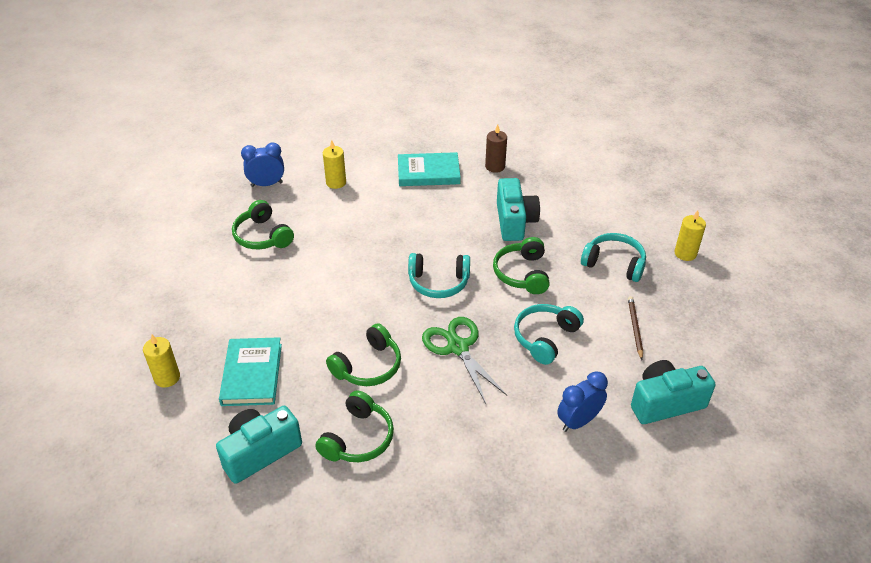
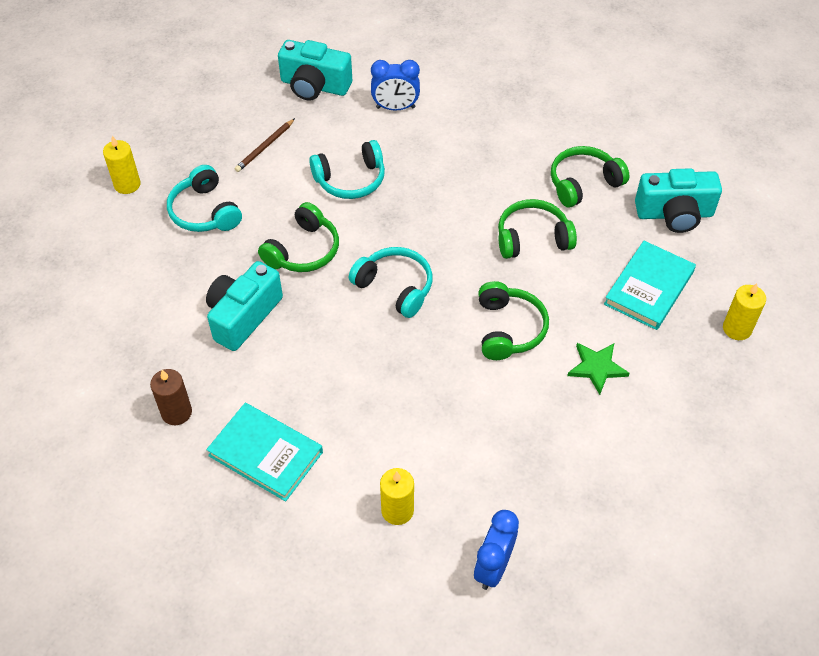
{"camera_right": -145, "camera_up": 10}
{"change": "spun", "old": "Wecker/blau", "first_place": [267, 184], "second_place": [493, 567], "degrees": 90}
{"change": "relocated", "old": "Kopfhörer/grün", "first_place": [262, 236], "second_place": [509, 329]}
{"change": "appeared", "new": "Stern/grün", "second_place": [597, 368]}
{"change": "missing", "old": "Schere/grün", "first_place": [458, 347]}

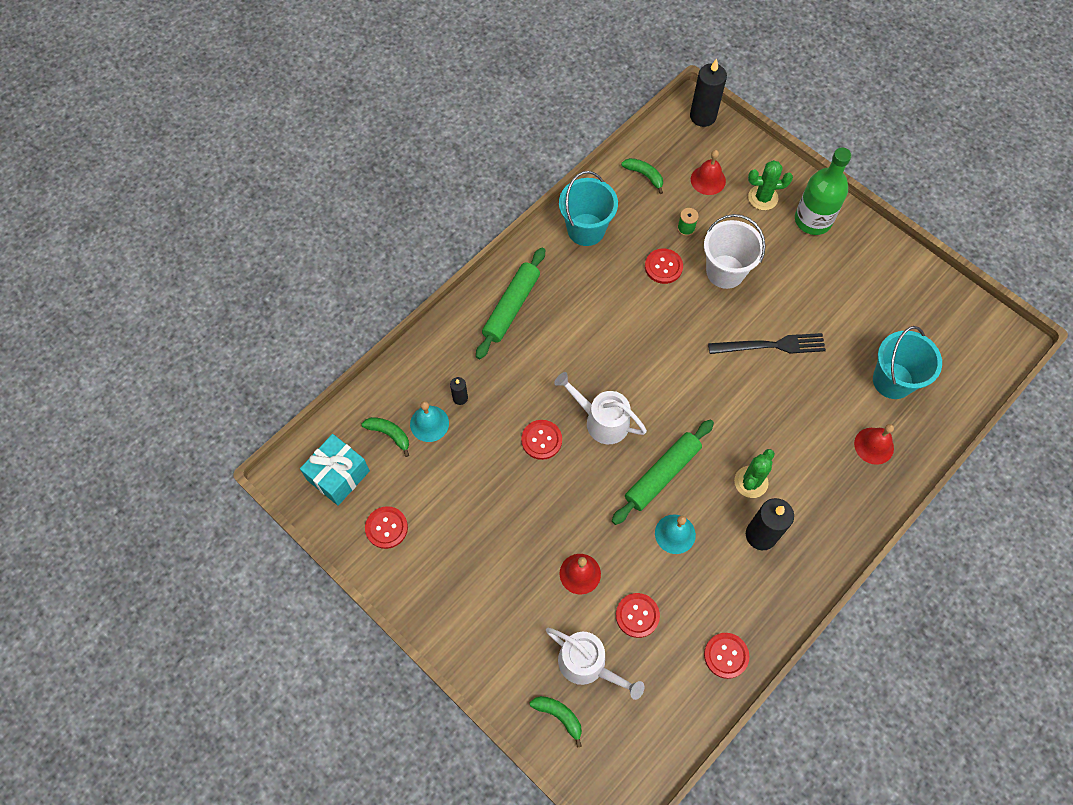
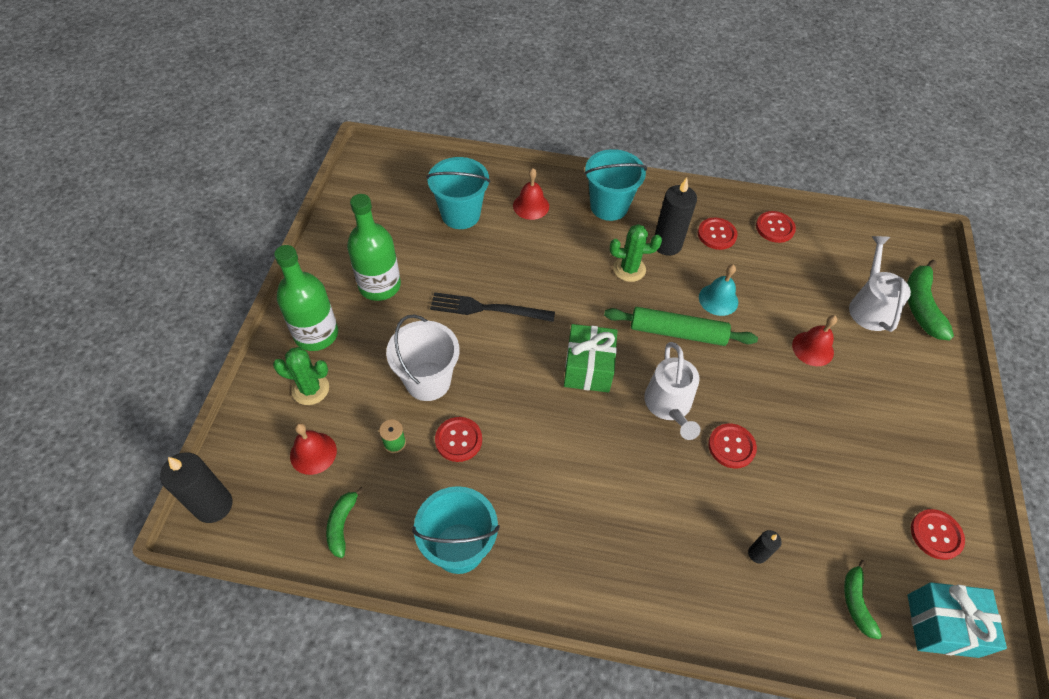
{"camera_right": -125, "camera_up": -10}
{"change": "spun", "old": "Kaktus/grün", "first_place": [763, 198], "second_place": [310, 389], "degrees": -45}
{"change": "appeared", "new": "Flasche/grün", "second_place": [379, 285]}
{"change": "spun", "old": "Gabel/schwarz", "first_place": [771, 345], "second_place": [487, 309], "degrees": -45}
{"change": "appeared", "new": "Geschenk/grün", "second_place": [588, 368]}
{"change": "appeared", "new": "Eimer/türkis", "second_place": [609, 206]}
{"change": "relocated", "old": "Knopf/rot", "first_place": [637, 615], "second_place": [716, 234]}
{"change": "size", "old": "Banane/grün", "first_place": [559, 716], "second_place": [921, 306], "factor": 1.65}
{"change": "missing", "old": "Glocke/türkis", "first_place": [429, 423]}
{"change": "missing", "old": "Nudelholz/grün", "first_place": [511, 307]}

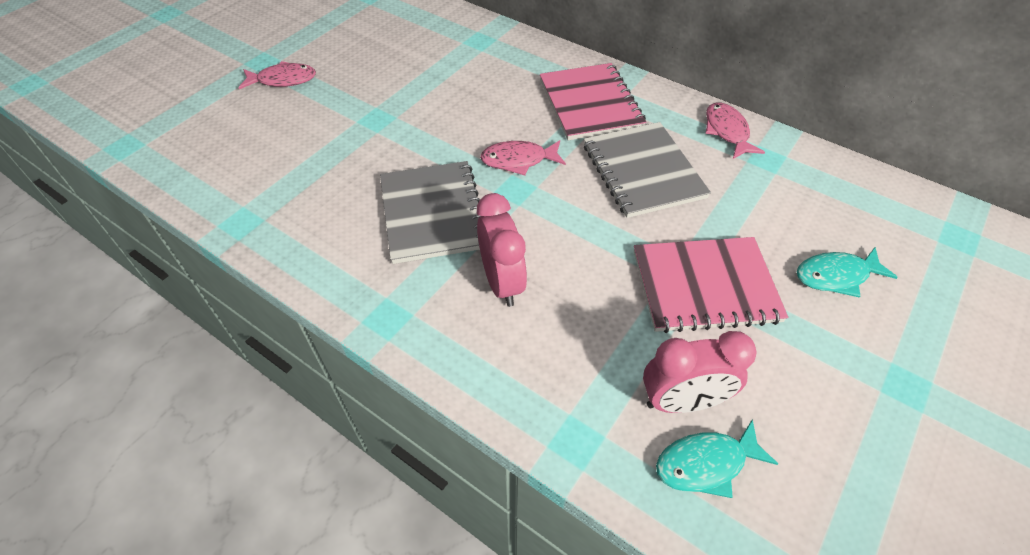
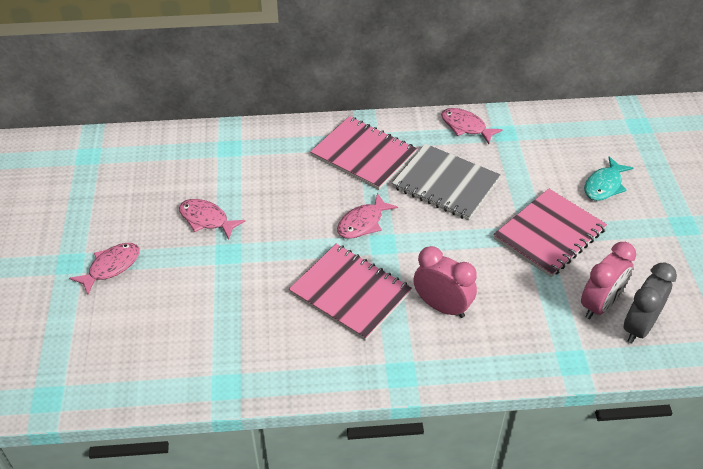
{"camera_right": -40, "camera_up": -5}
{"change": "appeared", "new": "Fisch/rosa", "second_place": [206, 219]}
{"change": "colour", "old": "Notizbuch/grau", "new": "Notizbuch/rosa", "first_place": [432, 213], "second_place": [350, 293]}
{"change": "exchanged", "old": "Fisch/türkis", "new": "Wecker/grau", "first_place": [706, 463], "second_place": [639, 327]}

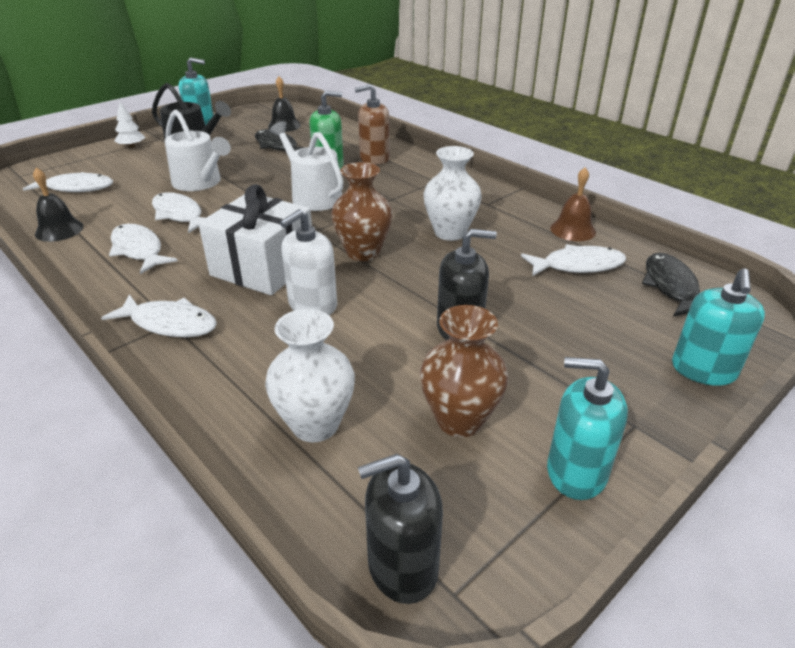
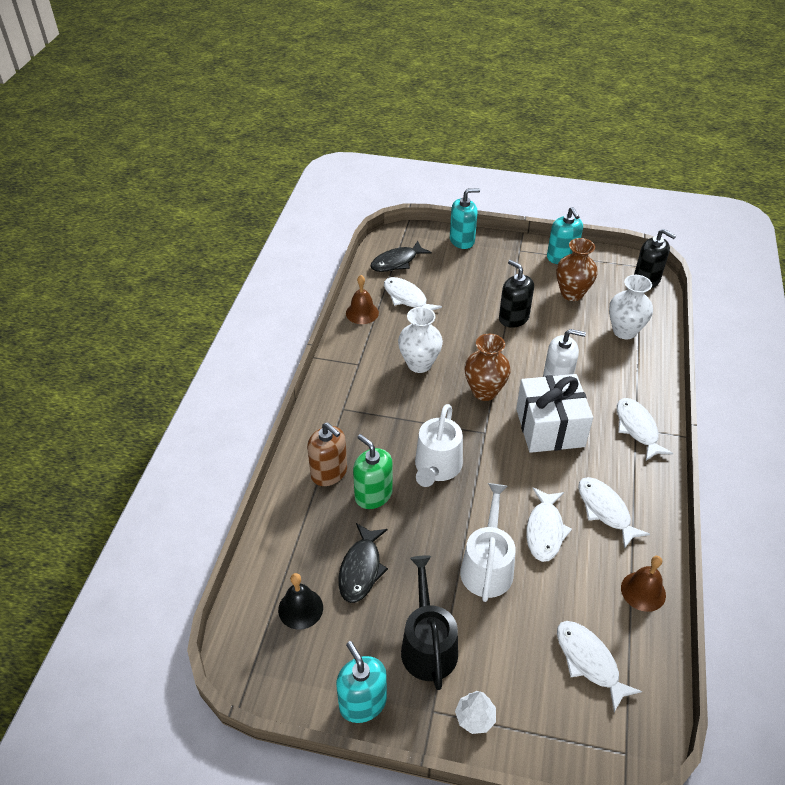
{"camera_right": -125, "camera_up": 10}
{"change": "spun", "old": "Fisch/weiß", "first_place": [139, 250], "second_place": [605, 510], "degrees": 135}
{"change": "colour", "old": "Glocke/schwarz", "new": "Glocke/braun", "first_place": [59, 230], "second_place": [643, 591]}

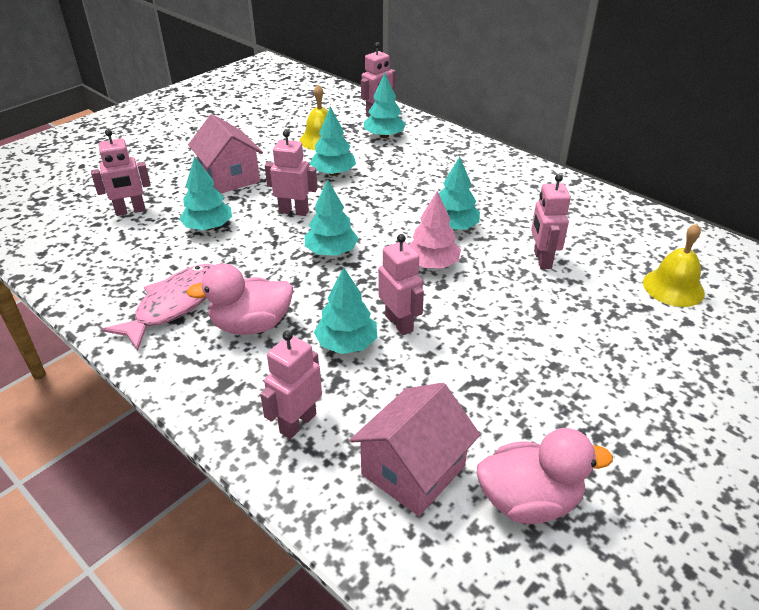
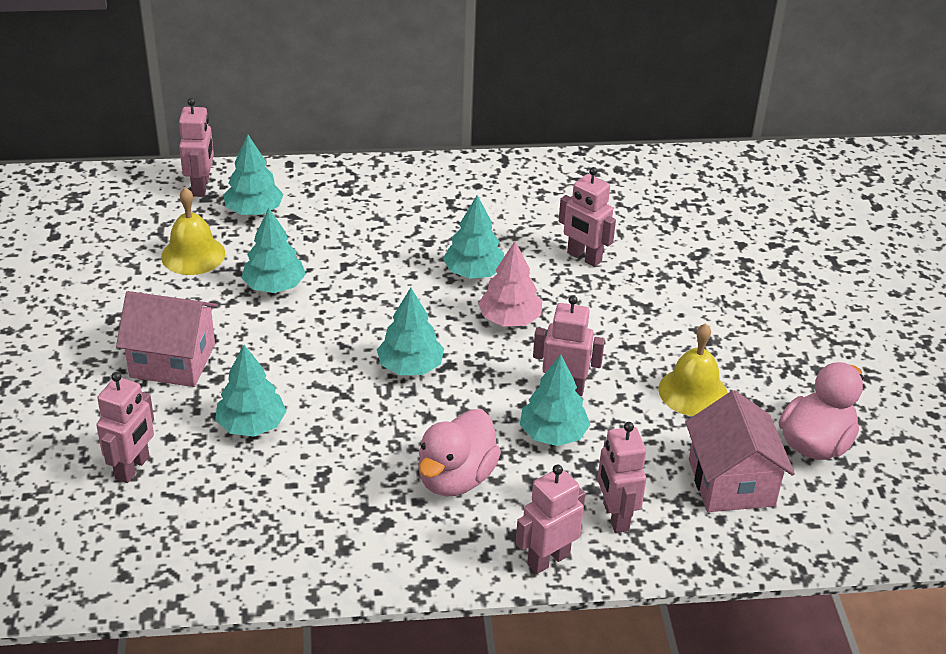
{"camera_right": -50, "camera_up": 0}
{"change": "relocated", "old": "Roboter/rosa", "first_place": [294, 211], "second_place": [548, 559]}
{"change": "relocated", "old": "Glocke/gelb", "first_place": [673, 287], "second_place": [693, 392]}
{"change": "missing", "old": "Fisch/rosa", "first_place": [175, 305]}

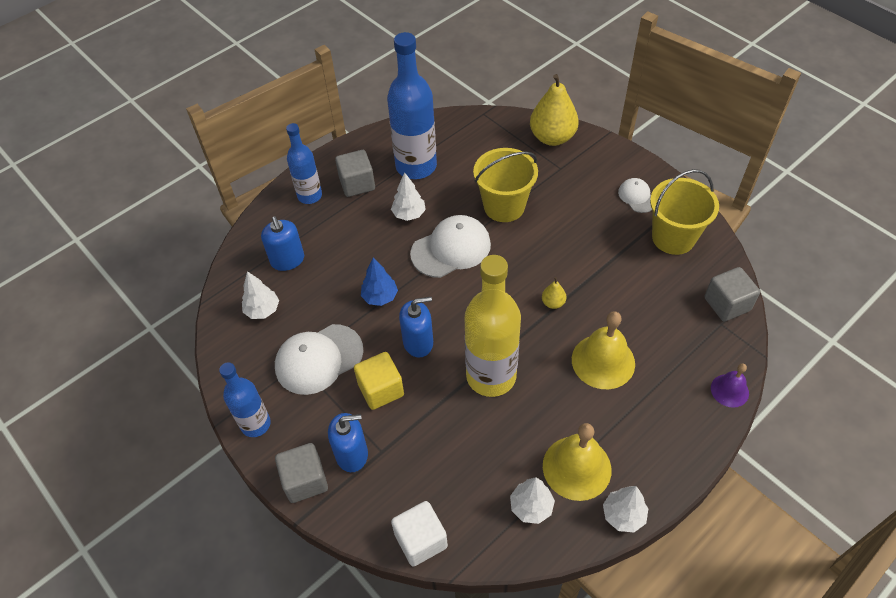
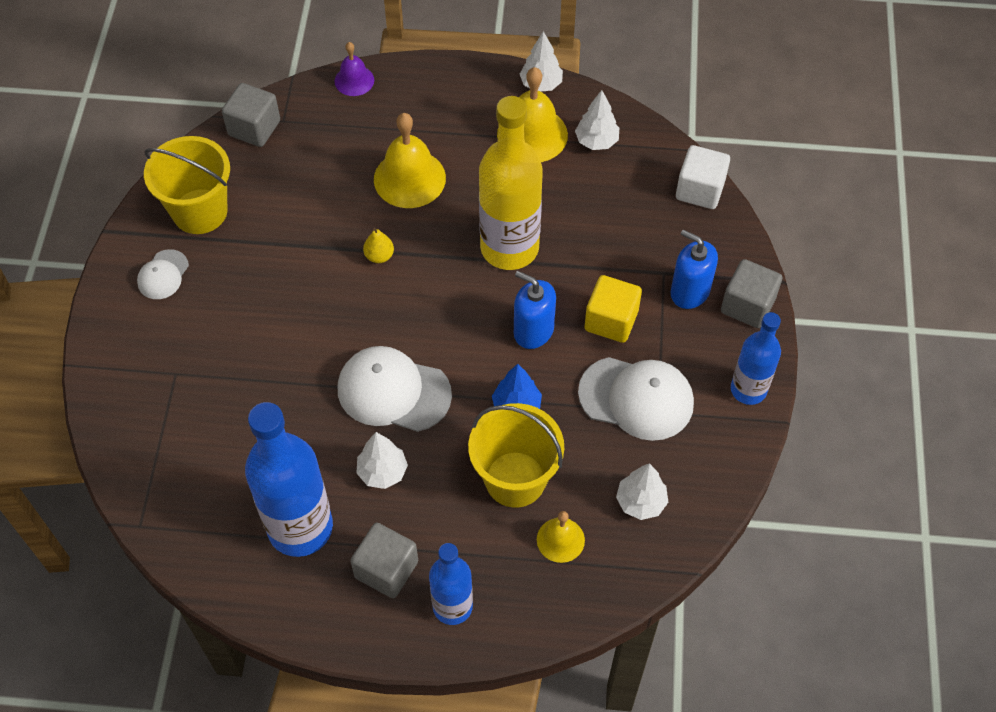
{"camera_right": -135, "camera_up": 5}
{"change": "relocated", "old": "Eimer/gelb", "first_place": [504, 206], "second_place": [515, 479]}
{"change": "exchanged", "old": "Seifenspender/blau", "new": "Glocke/gelb", "first_place": [287, 260], "second_place": [560, 540]}
{"change": "missing", "old": "Birne/gelb", "first_place": [552, 137]}

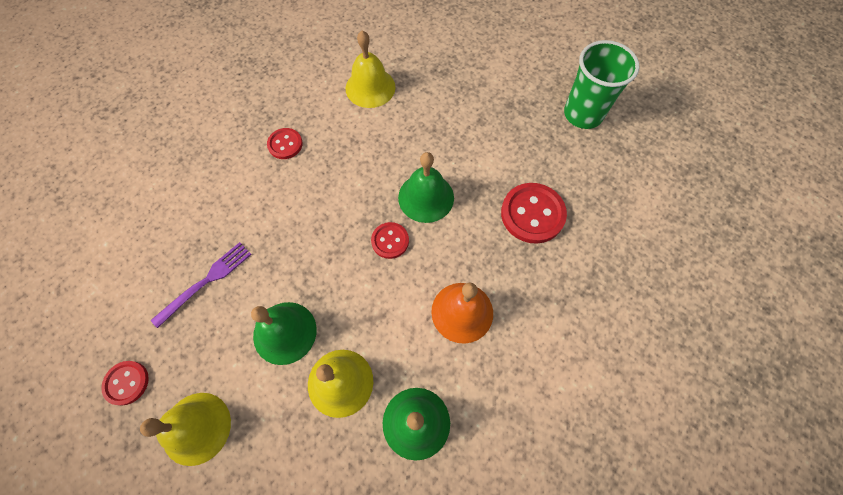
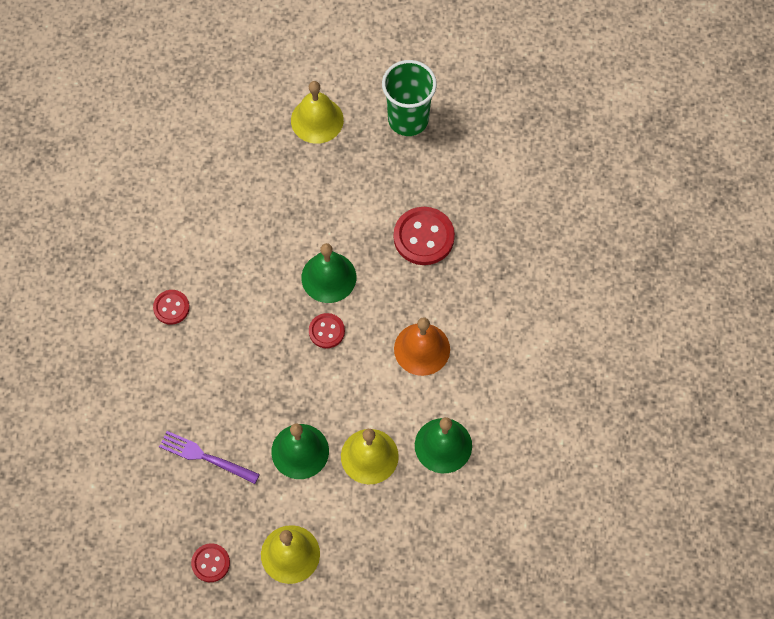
{"camera_right": -35, "camera_up": 0}
{"change": "spun", "old": "Gabel/lila", "first_place": [206, 281], "second_place": [205, 457], "degrees": -75}
{"change": "relocated", "old": "Glocke/gelb", "first_place": [370, 87], "second_place": [317, 120]}

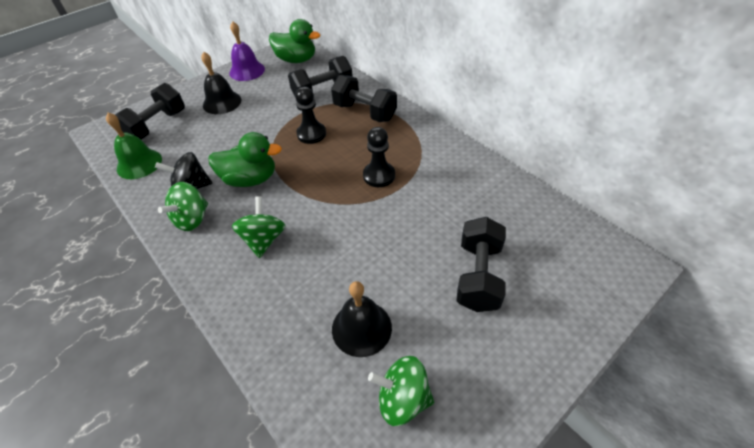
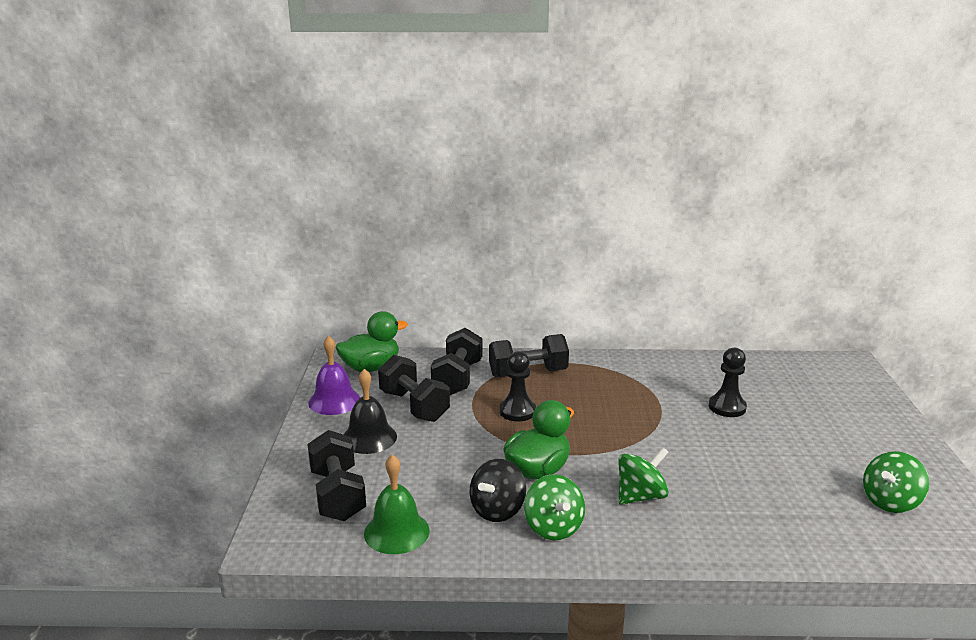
{"camera_right": -50, "camera_up": -25}
{"change": "relocated", "old": "Hantel/schwarz", "first_place": [478, 276], "second_place": [414, 406]}
{"change": "spun", "old": "Kreisel/grün", "first_place": [263, 239], "second_place": [640, 496], "degrees": 105}
{"change": "relocated", "old": "Bauer/schwarz", "first_place": [379, 175], "second_place": [727, 407]}
{"change": "missing", "old": "Glocke/schwarz", "first_place": [361, 328]}

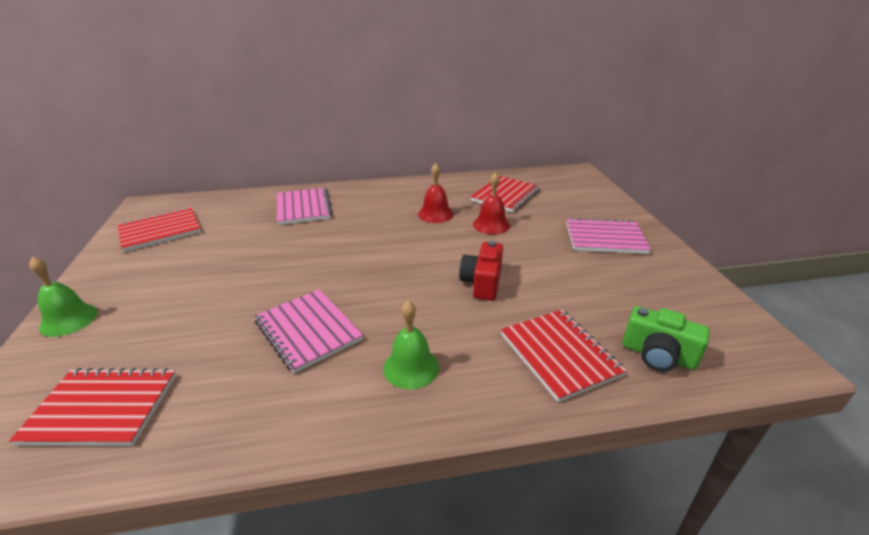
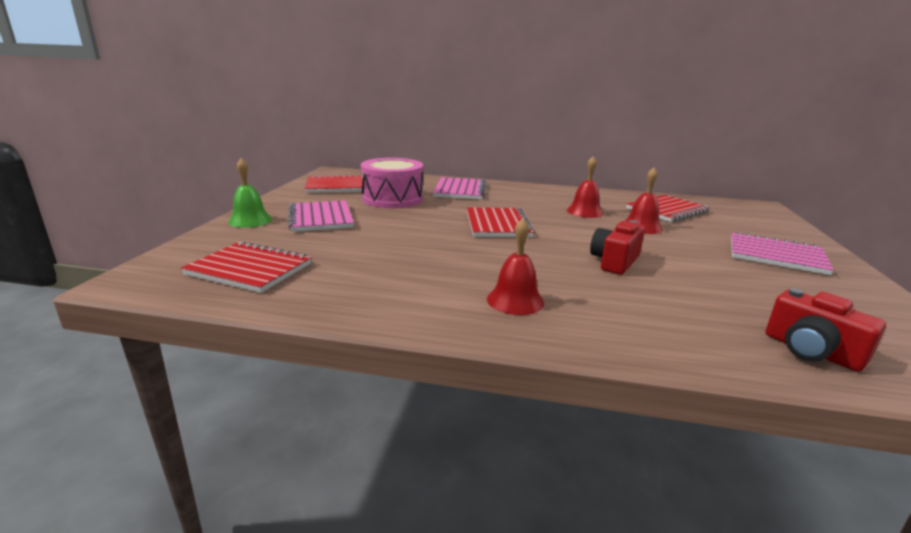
{"camera_right": 20, "camera_up": -10}
{"change": "relocated", "old": "Notizbuch/rosa", "first_place": [308, 331], "second_place": [321, 218]}
{"change": "appeared", "new": "Trommel/rosa", "second_place": [392, 199]}
{"change": "relocated", "old": "Notizbuch/rot", "first_place": [559, 355], "second_place": [498, 225]}
{"change": "colour", "old": "Glocke/grün", "new": "Glocke/rot", "first_place": [411, 367], "second_place": [515, 300]}
{"change": "colour", "old": "Kamera/grün", "new": "Kamera/rot", "first_place": [658, 355], "second_place": [811, 351]}

